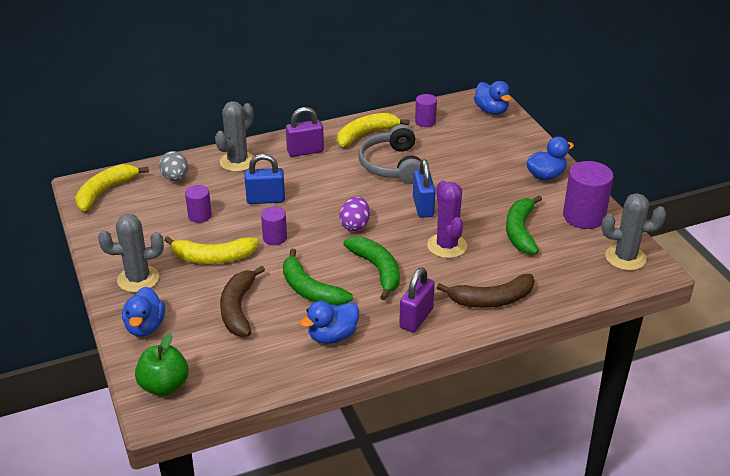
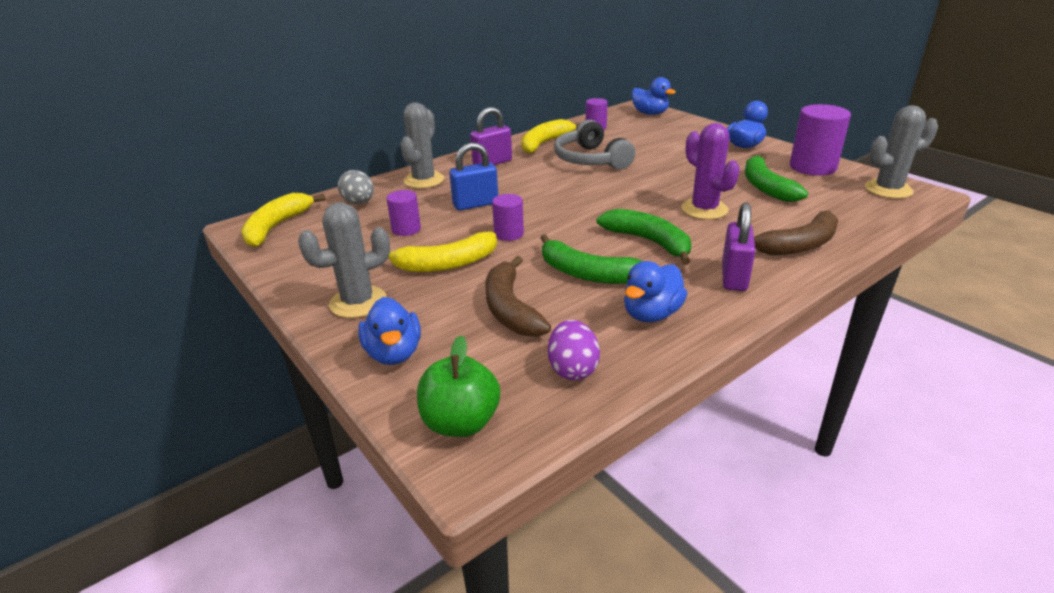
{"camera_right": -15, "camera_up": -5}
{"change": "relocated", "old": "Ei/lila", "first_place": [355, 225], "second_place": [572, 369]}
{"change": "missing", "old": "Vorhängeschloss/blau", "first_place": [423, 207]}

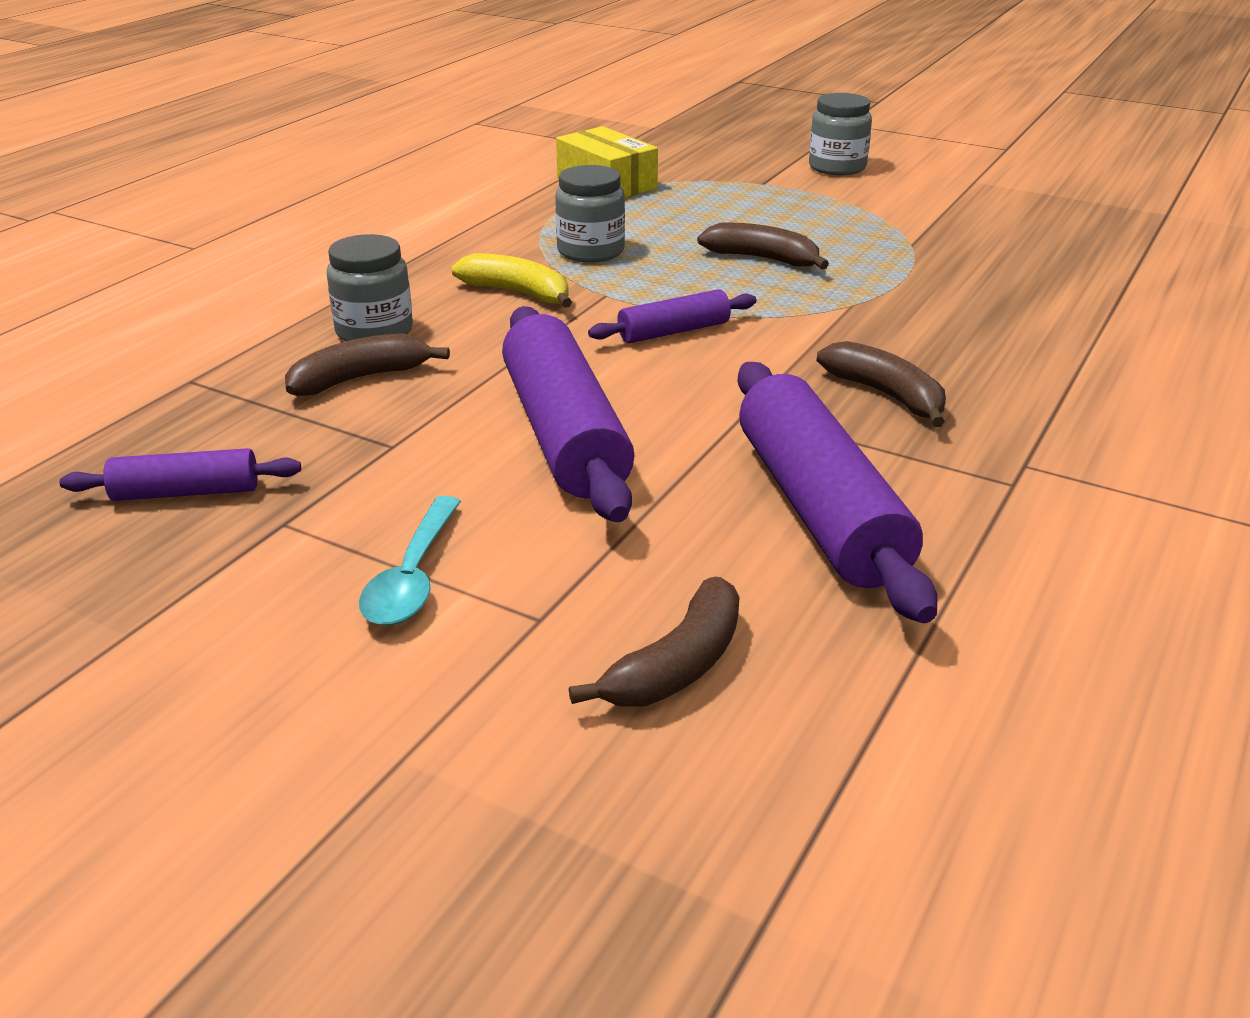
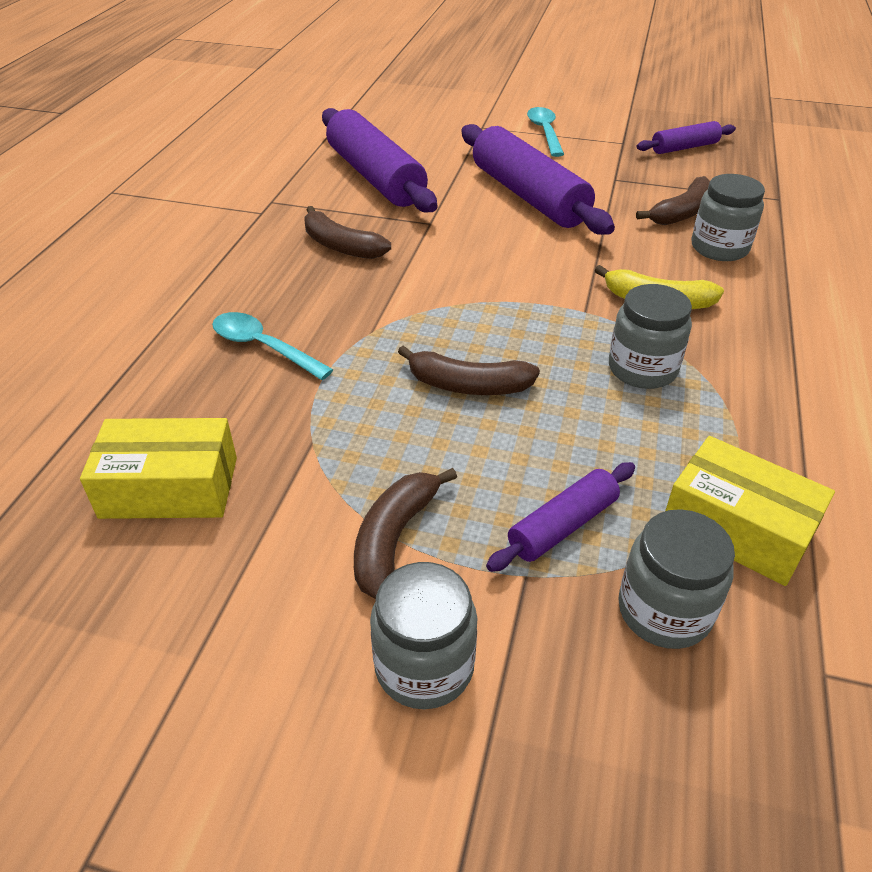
{"camera_right": 165, "camera_up": 10}
{"change": "appeared", "new": "Schachtel/gelb", "second_place": [169, 487]}
{"change": "appeared", "new": "Löffel/türkis", "second_place": [264, 347]}
{"change": "relocated", "old": "Banane/braun", "first_place": [677, 665], "second_place": [394, 538]}
{"change": "relocated", "old": "Nudelholz/lila", "first_place": [674, 331], "second_place": [562, 526]}
{"change": "appeared", "new": "Einmachglas/grau", "second_place": [664, 611]}

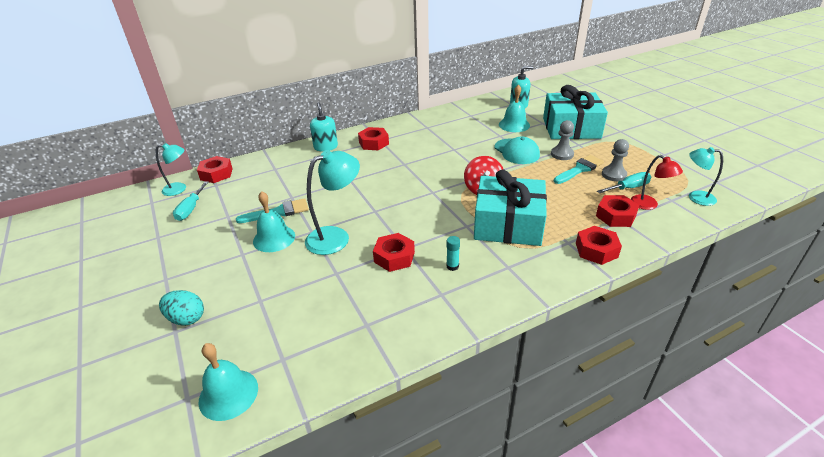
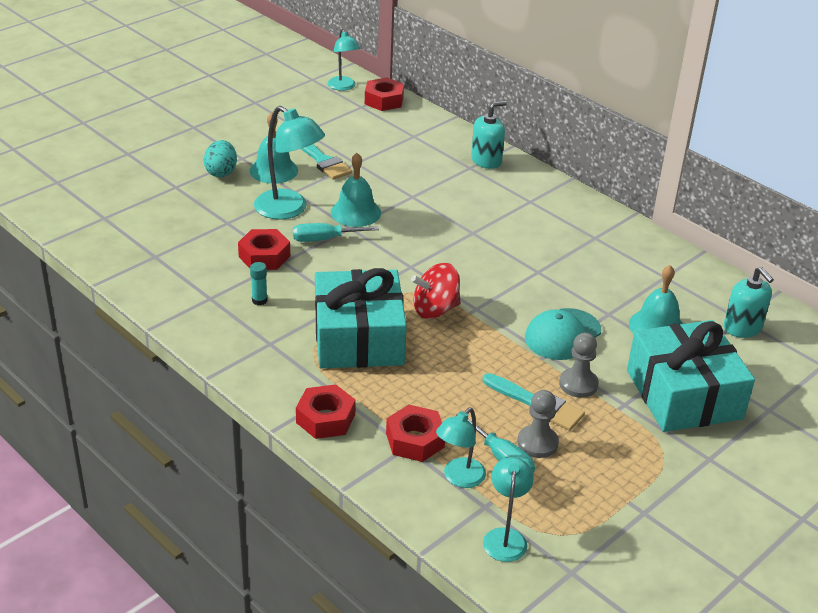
{"camera_right": 70, "camera_up": 0}
{"change": "relocated", "old": "Ei/türkis", "first_place": [186, 318], "second_place": [221, 172]}
{"change": "relocated", "old": "Schraubenzieher/türkis", "first_place": [191, 209], "second_place": [324, 239]}
{"change": "relocated", "old": "Glocke/türkis", "first_place": [228, 394], "second_place": [355, 212]}
{"change": "colour", "old": "Lampe/rot", "new": "Lampe/türkis", "first_place": [649, 205], "second_place": [459, 478]}
{"change": "missing", "old": "Sechskantmutter/rot", "first_place": [373, 143]}

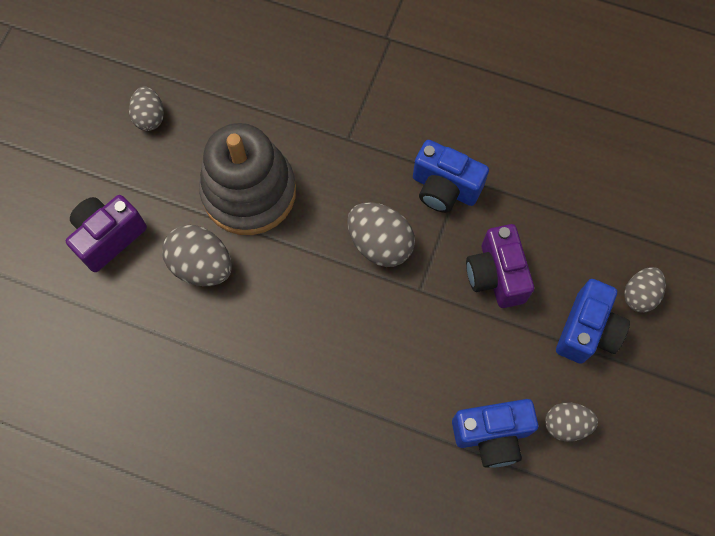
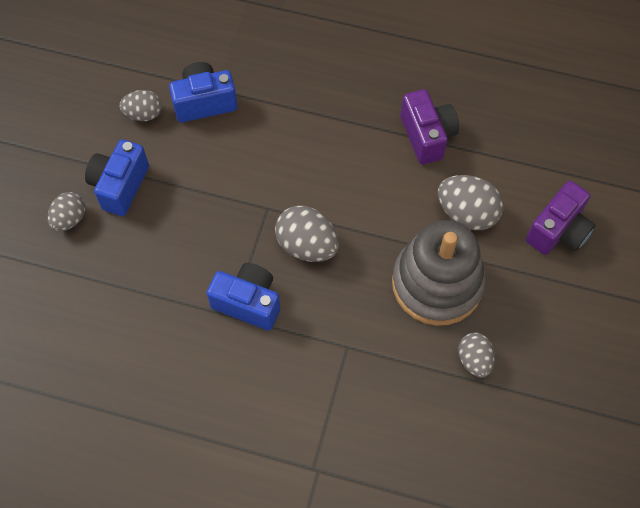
{"camera_right": 175, "camera_up": -5}
{"change": "relocated", "old": "Kamera/lila", "first_place": [496, 275], "second_place": [427, 136]}
{"change": "relocated", "old": "Ei/grau", "first_place": [150, 117], "second_place": [474, 360]}

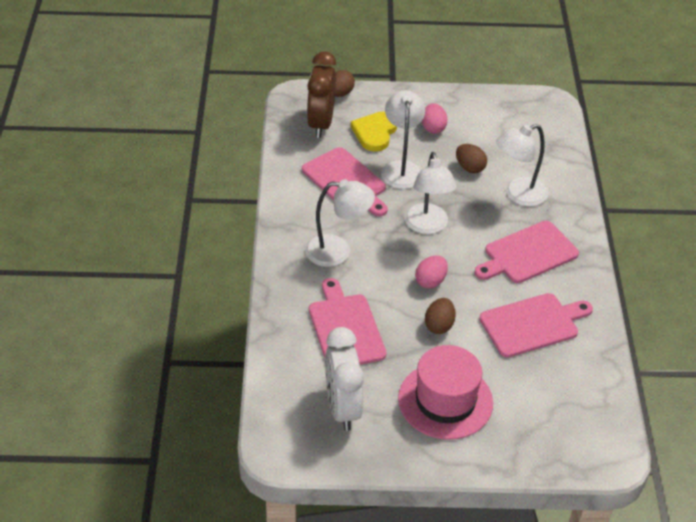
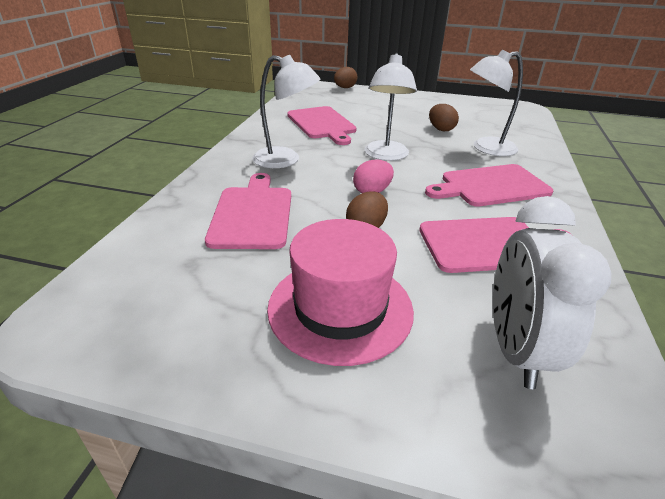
{"camera_right": 15, "camera_up": -10}
{"change": "relocated", "old": "Wecker/weiß", "first_place": [342, 408], "second_place": [515, 349]}
{"change": "missing", "old": "Wecker/braun", "first_place": [321, 123]}
{"change": "missing", "old": "Herz/gelb", "first_place": [375, 133]}
{"change": "missing", "old": "Lampe/weiß", "first_place": [401, 168]}
{"change": "missing", "old": "Ei/rosa", "first_place": [433, 128]}

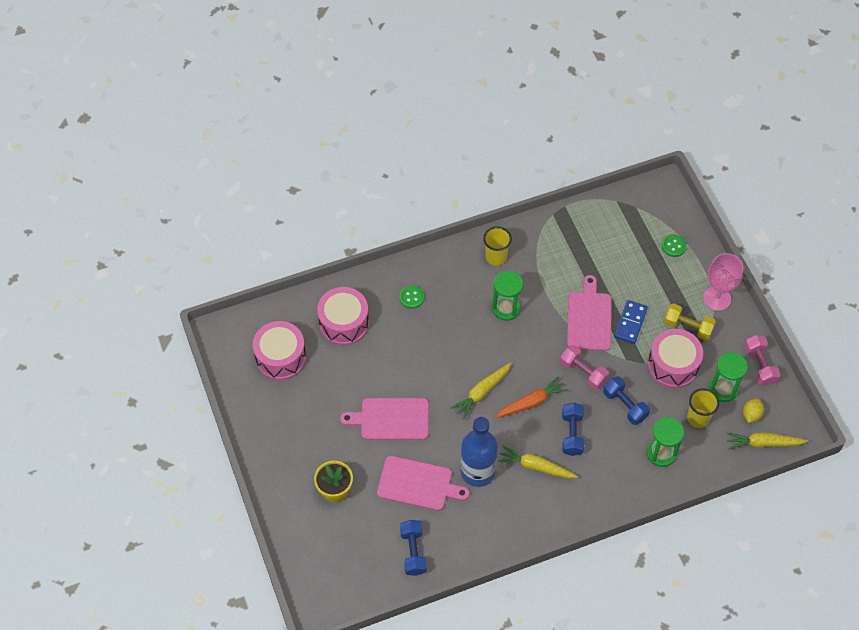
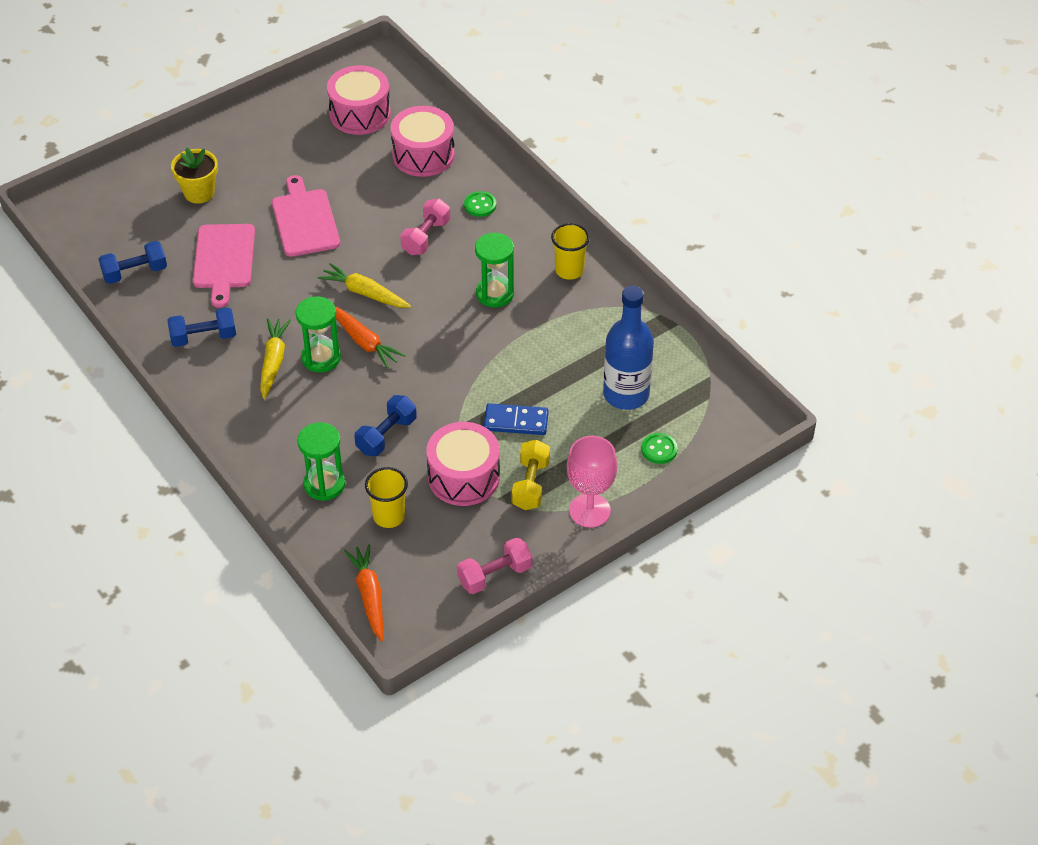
{"camera_right": 75, "camera_up": -10}
{"change": "relocated", "old": "Hantel/blau", "first_place": [572, 434], "second_place": [203, 337]}
{"change": "relocated", "old": "Sanduhr/grün", "first_place": [723, 389], "second_place": [321, 358]}
{"change": "colour", "old": "Karotte/gelb", "new": "Karotte/orange", "first_place": [763, 443], "second_place": [369, 596]}
{"change": "relocated", "old": "Hantel/rosa", "first_place": [583, 372], "second_place": [426, 237]}
{"change": "relocated", "old": "Flasche/blau", "first_place": [477, 471], "second_place": [626, 394]}
{"change": "missing", "old": "Schneidebrett/rosa", "first_place": [589, 318]}
{"change": "missing", "old": "Zitrone/gelb", "first_place": [751, 414]}

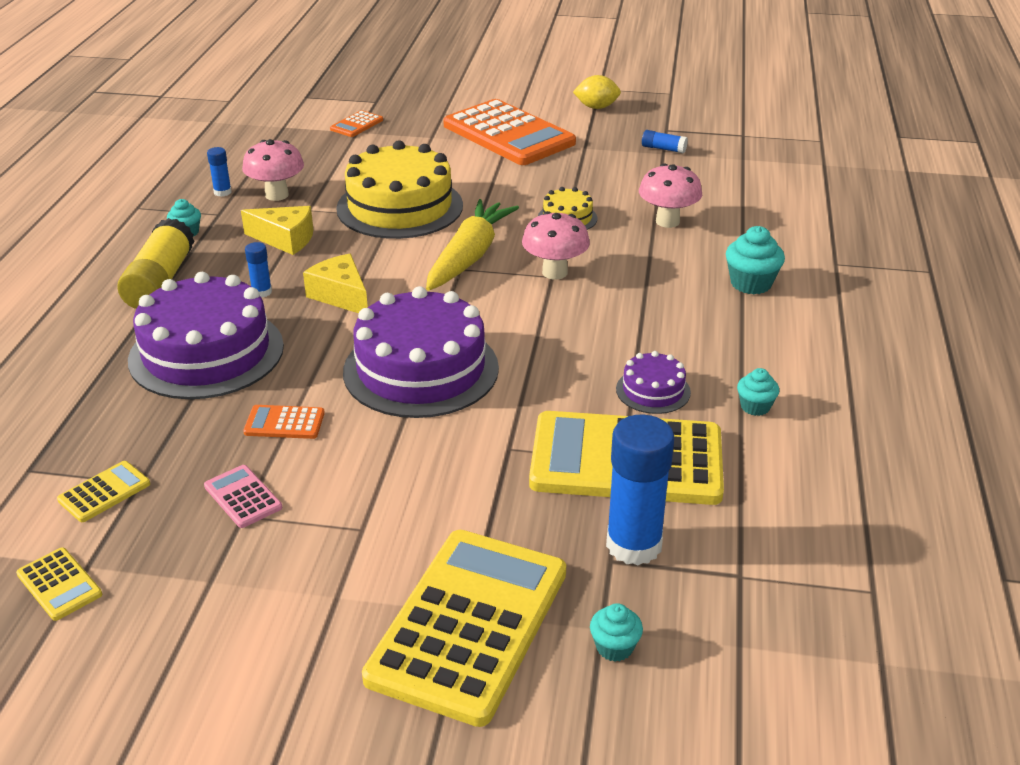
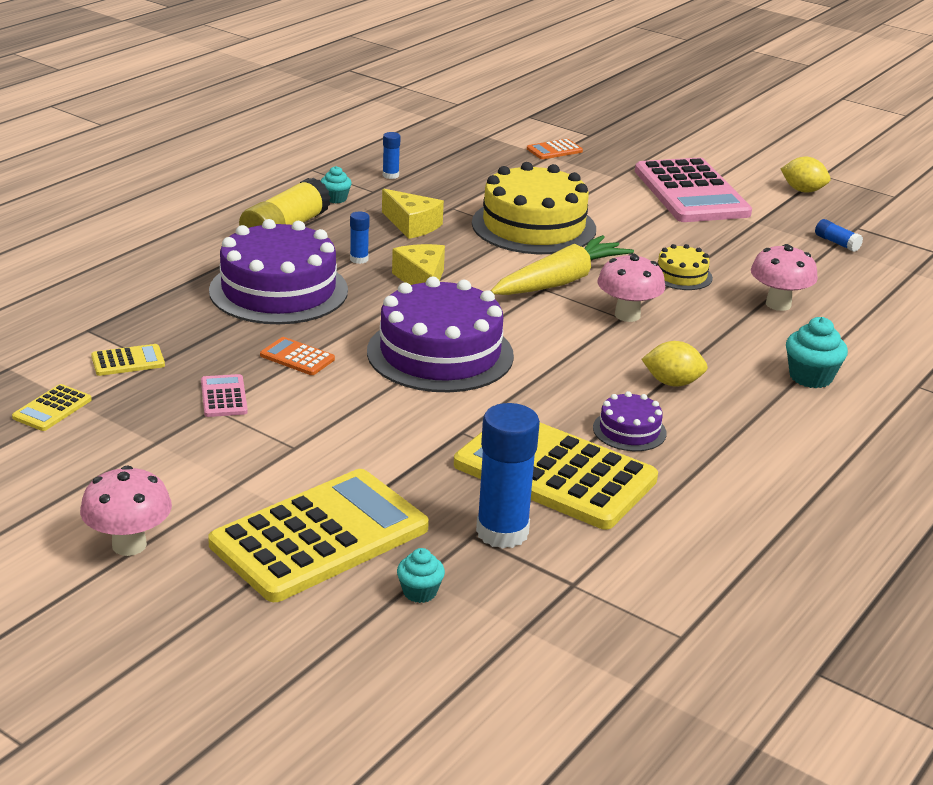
{"camera_right": 25, "camera_up": -5}
{"change": "spun", "old": "Taschenrechner/gelb", "first_place": [59, 584], "second_place": [52, 409], "degrees": 45}
{"change": "relocated", "old": "Pilz/rosa", "first_place": [277, 195], "second_place": [129, 545]}
{"change": "colour", "old": "Taschenrechner/orange", "new": "Taschenrechner/rosa", "first_place": [508, 134], "second_place": [691, 192]}
{"change": "appeared", "new": "Zitrone/gelb", "second_place": [672, 383]}
{"change": "missing", "old": "Muffin/türkis", "first_place": [755, 407]}

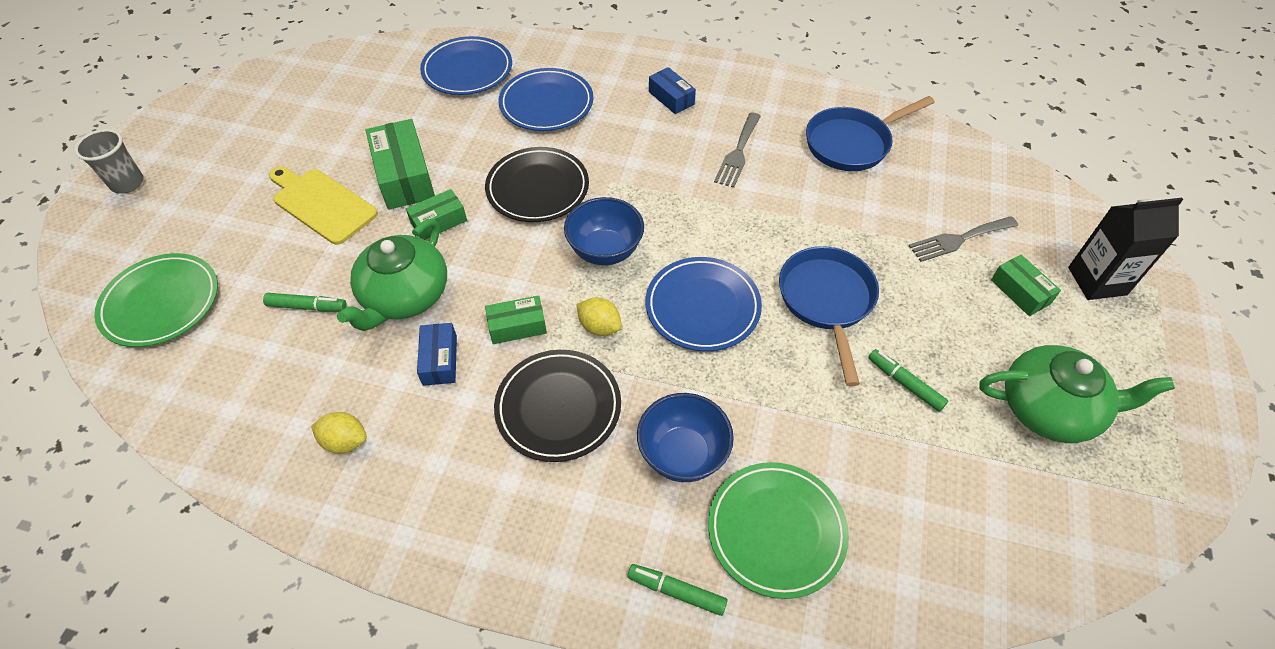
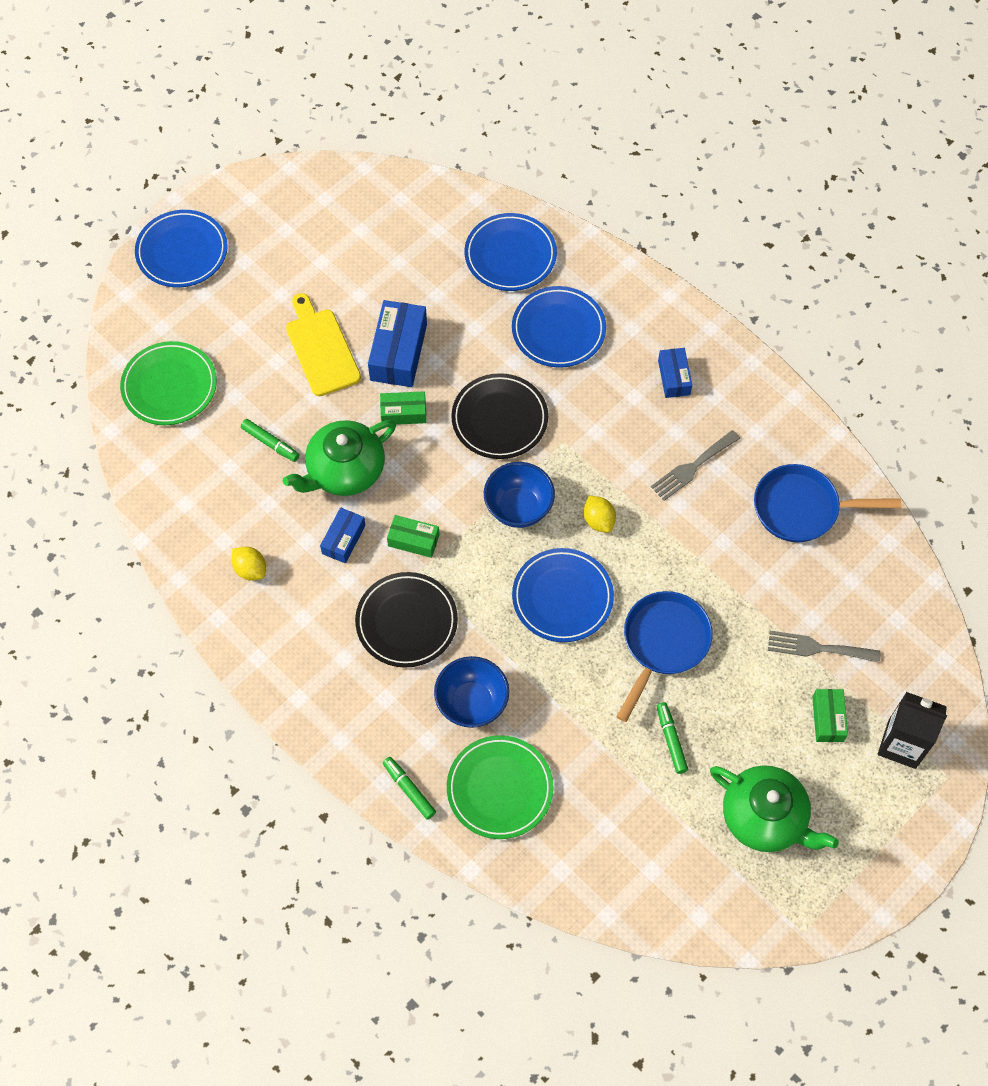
{"camera_right": 30, "camera_up": 10}
{"change": "exchanged", "old": "Becher/grau", "new": "Teller/blau", "first_place": [127, 183], "second_place": [182, 252]}
{"change": "colour", "old": "Schachtel/grün", "new": "Schachtel/blau", "first_place": [404, 176], "second_place": [398, 352]}
{"change": "relocated", "old": "Zitrone/gelb", "first_place": [599, 327], "second_place": [598, 520]}

